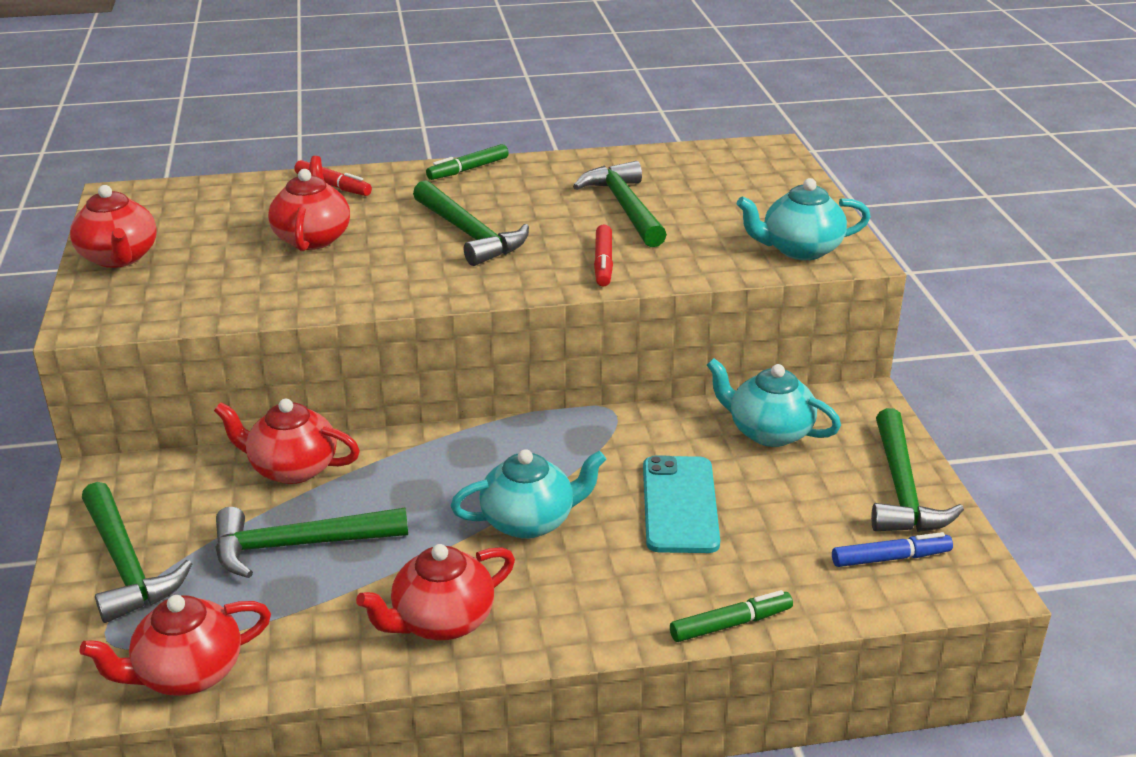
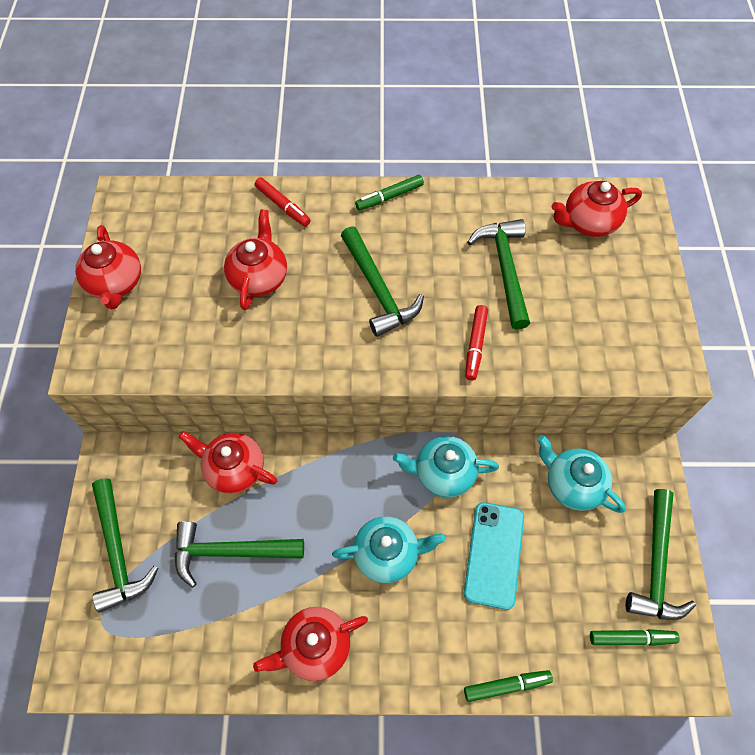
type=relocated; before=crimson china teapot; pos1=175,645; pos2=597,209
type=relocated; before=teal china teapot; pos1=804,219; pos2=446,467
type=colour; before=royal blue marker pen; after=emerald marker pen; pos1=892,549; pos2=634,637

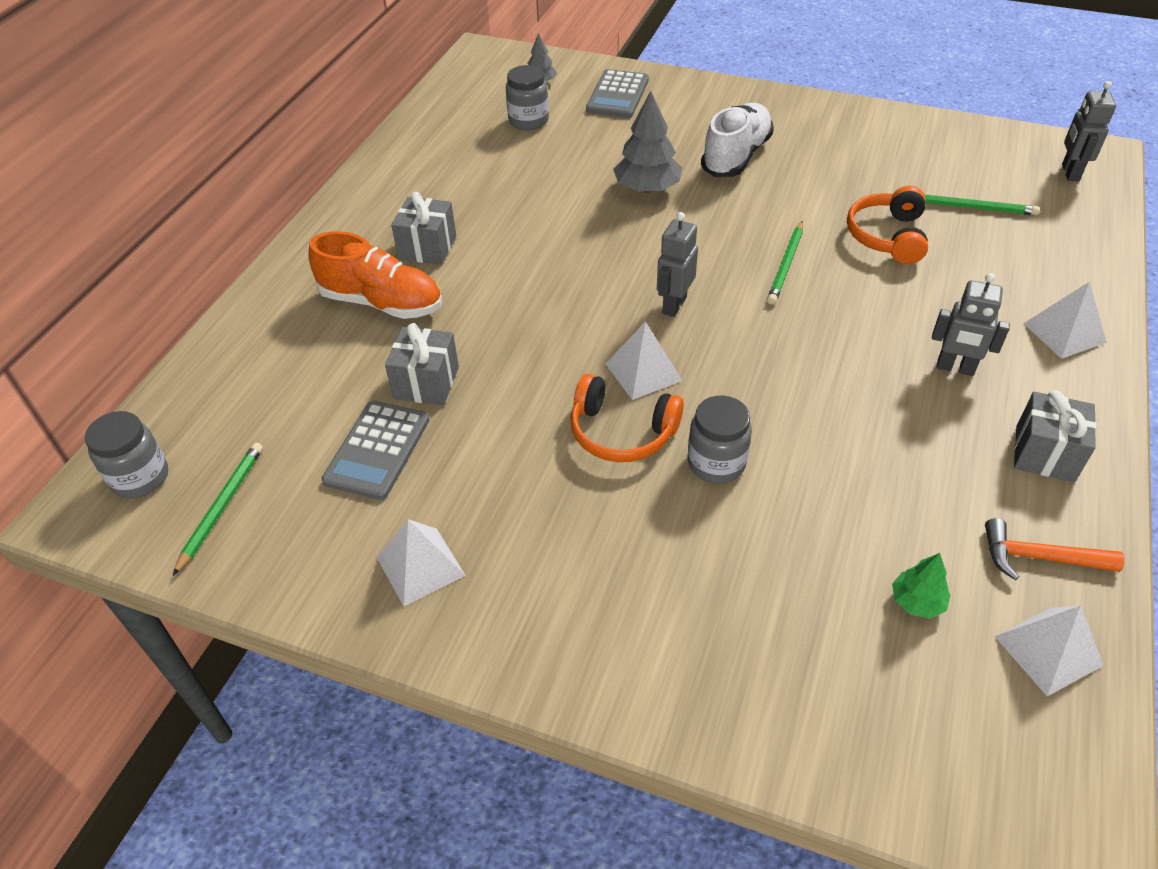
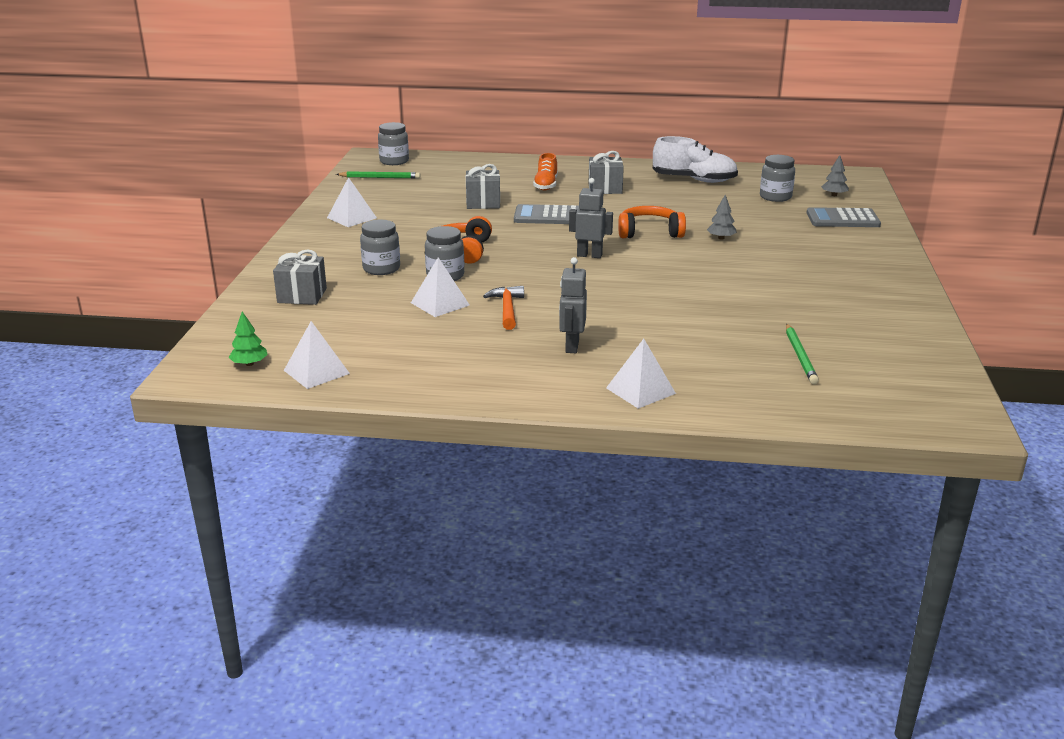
type=missing; before=emerald wooden pencil; pos1=785,263
type=missing; before=grey robot; pos1=1089,131
type=appeared; after=grey jar; pos2=380,247
type=relocated; before=grey calculator; pos1=375,450; pos2=546,214
type=relocated; before=pure white pyramid; pos1=644,361; pos2=440,287
type=relocated; before=pure white shoe; pos1=737,140; pos2=695,159
type=relocated; before=bright orange headphones; pos1=887,225; pos2=652,222
type=relocated; before=emerald toy tree; pos1=921,586; pos2=248,338
type=relocated; before=bright orange carpenter's hammer; pos1=1055,549; pos2=503,308
type=relocated; before=grey wrapped gift; pos1=1055,436; pos2=300,277
type=size; before=bright orange shoe; pos1=375,275; pos2=545,171; scale=0.64
type=size; before=grey toy tree; pos1=647,142; pos2=722,217; scale=0.55

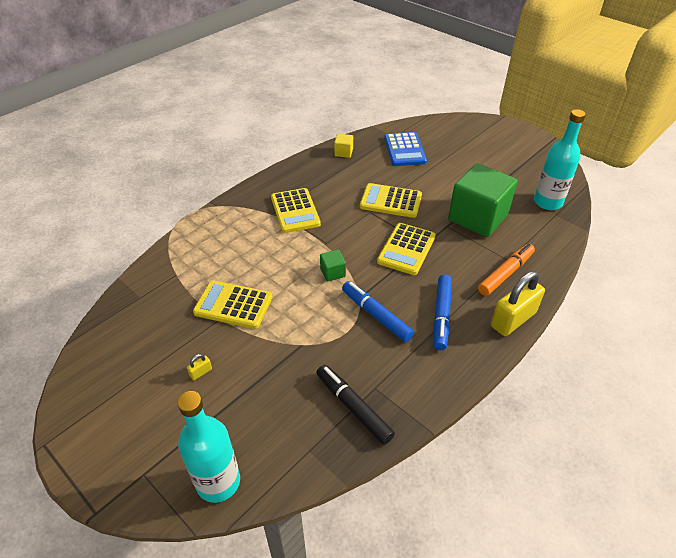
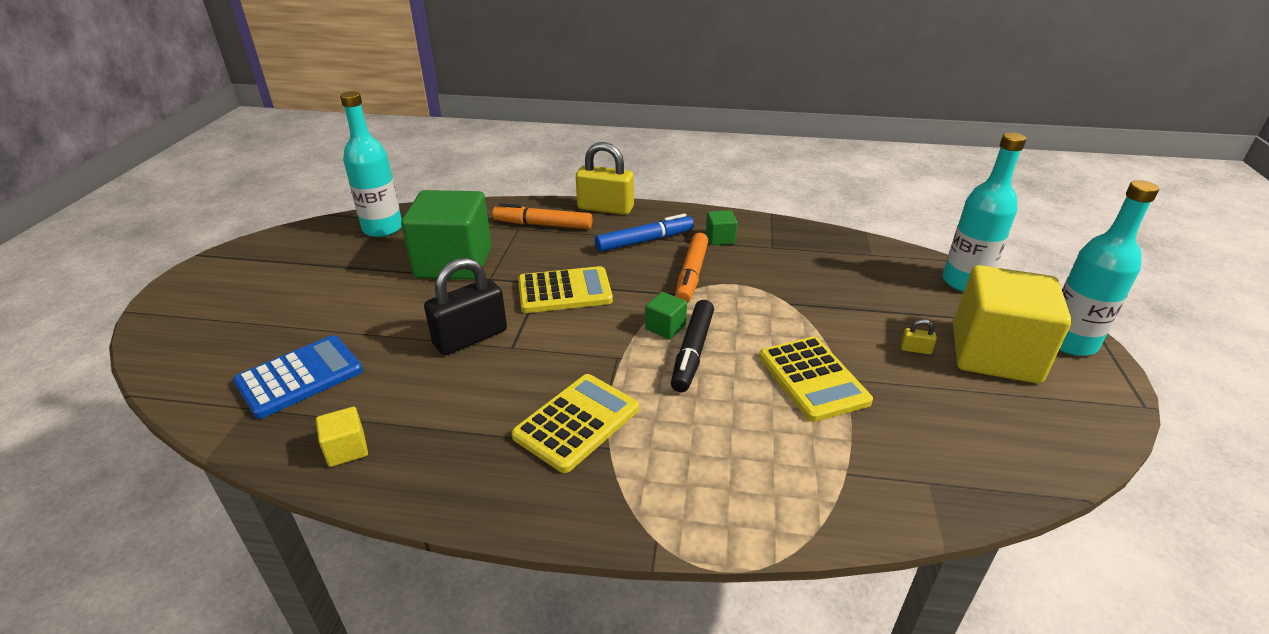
type=appeared; after=emerald cube; pos2=722,227
type=appeared; after=yellow cube; pos2=1012,324
type=appeared; after=teal bottle; pos2=1109,268
type=relocated; before=jet-black marker pen; pos1=355,405; pos2=692,346
type=exchanged; before=yellow calculator; after=jet-black lock; pos1=391,200; pos2=465,306
type=colour; before=royal blue marker pen; after=bright orange marker pen; pos1=378,311; pos2=692,268

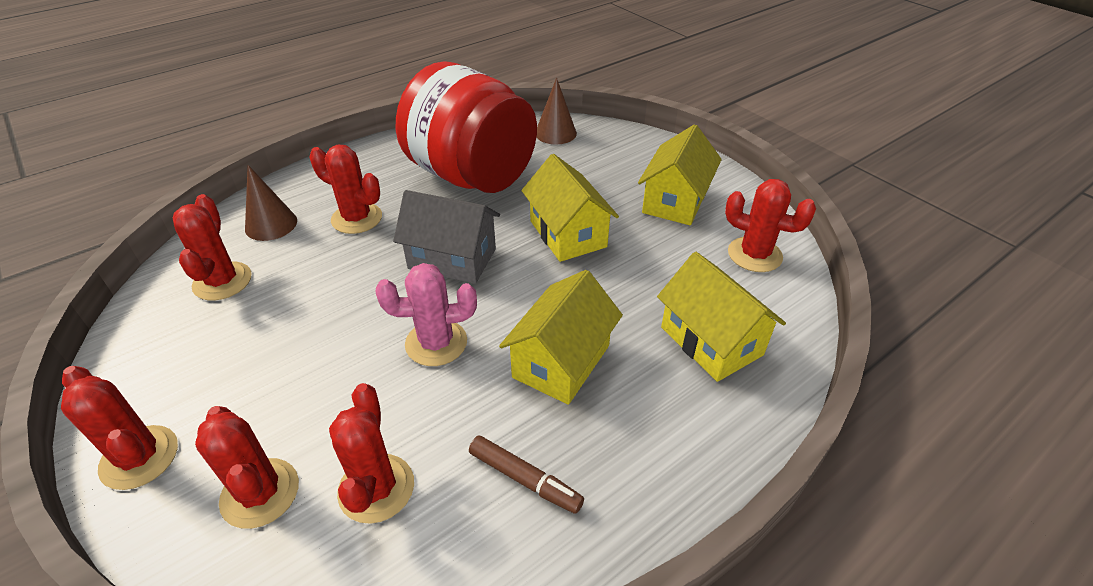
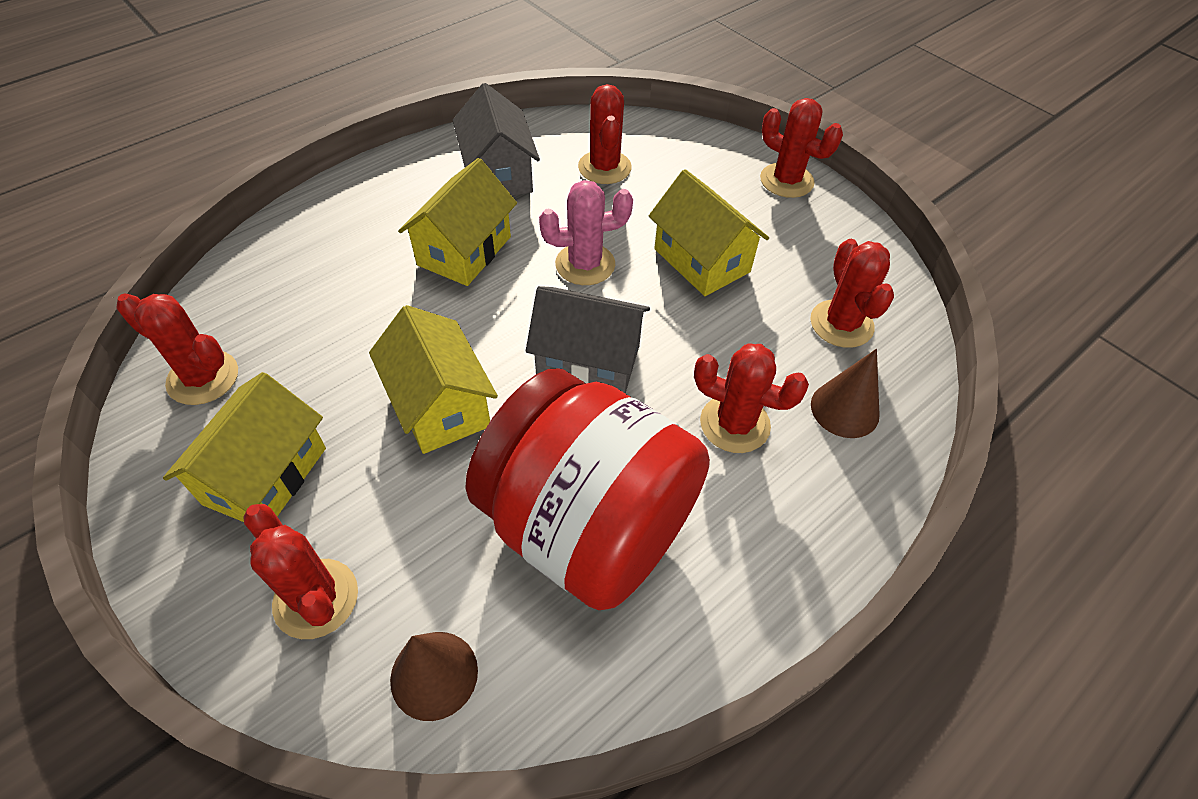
type=relocated; before=crimson cactus; pos1=247,467; pos2=300,571
type=relocated; before=yellow house; pos1=721,317; pos2=709,232
type=exchanged; before=dark brown marker pen; after=grey house; pos1=526,474; pos2=496,139

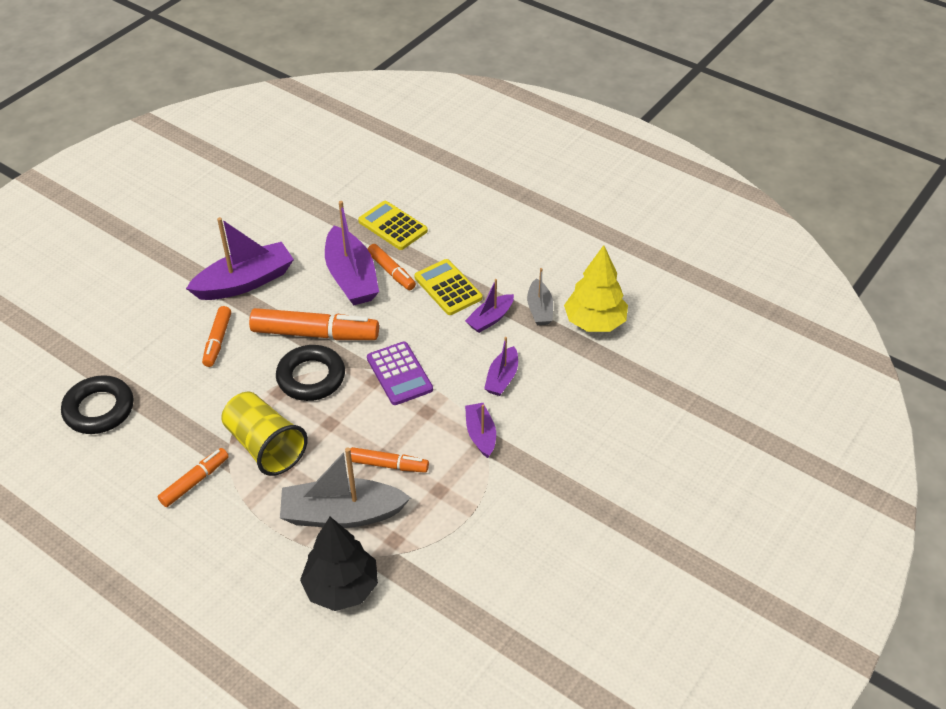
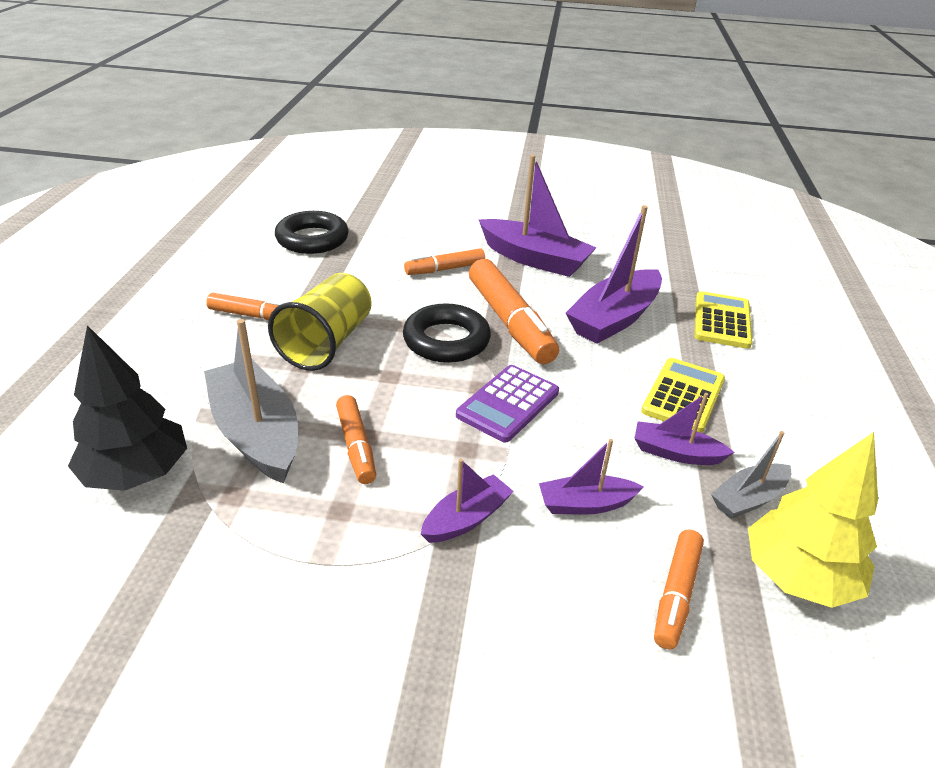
type=relocated; before=bright orange marker pen; pos1=392,267; pos2=679,589

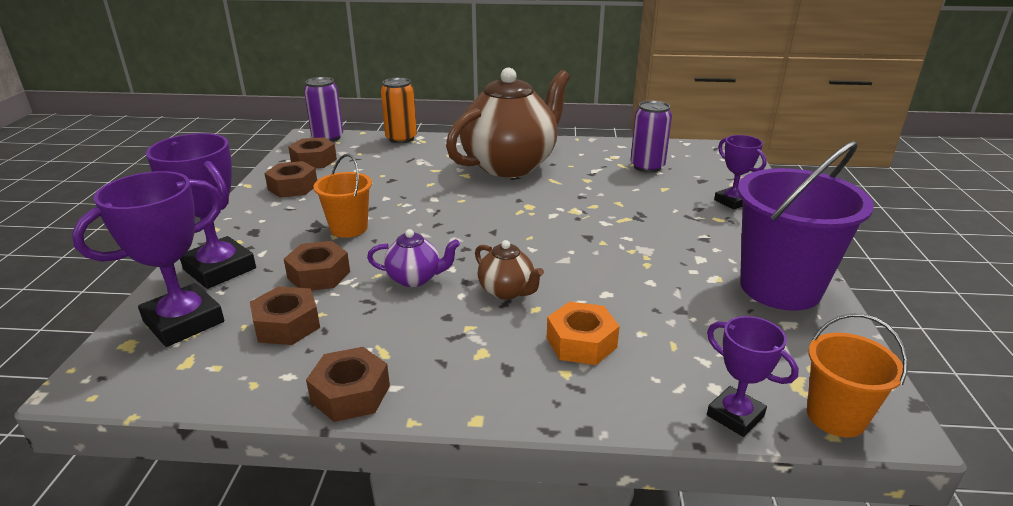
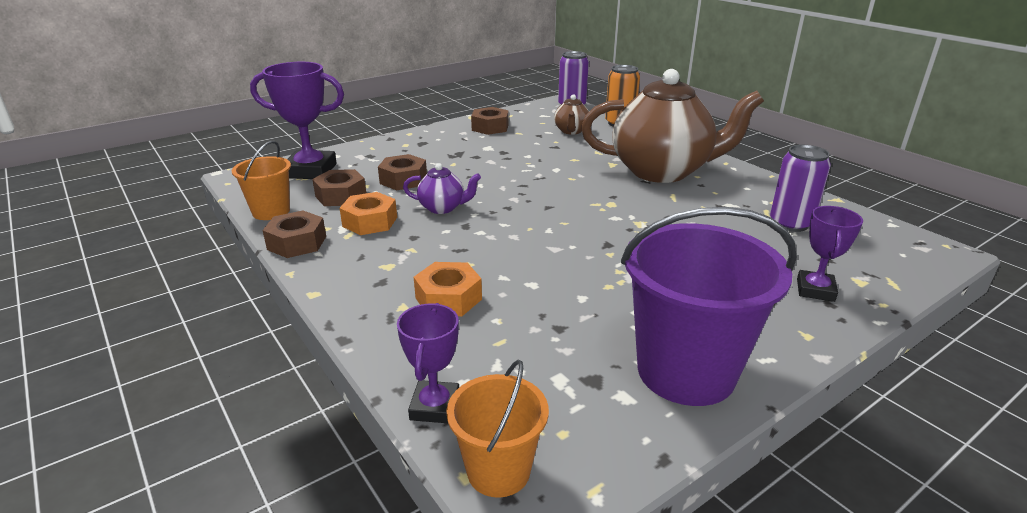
type=missing; before=violet award cup; pos1=201,211
type=missing; before=dark brown hex nut; pos1=312,152
type=appeared; after=bright orange hex nut; pos2=368,213
type=relocated; before=bright orange bucket; pos1=342,196; pos2=261,180
type=relocated; before=dark brown china teapot; pos1=509,270; pos2=571,114
type=spun; before=violet china teapot; pos1=413,258; pos2=442,188; turn=-45

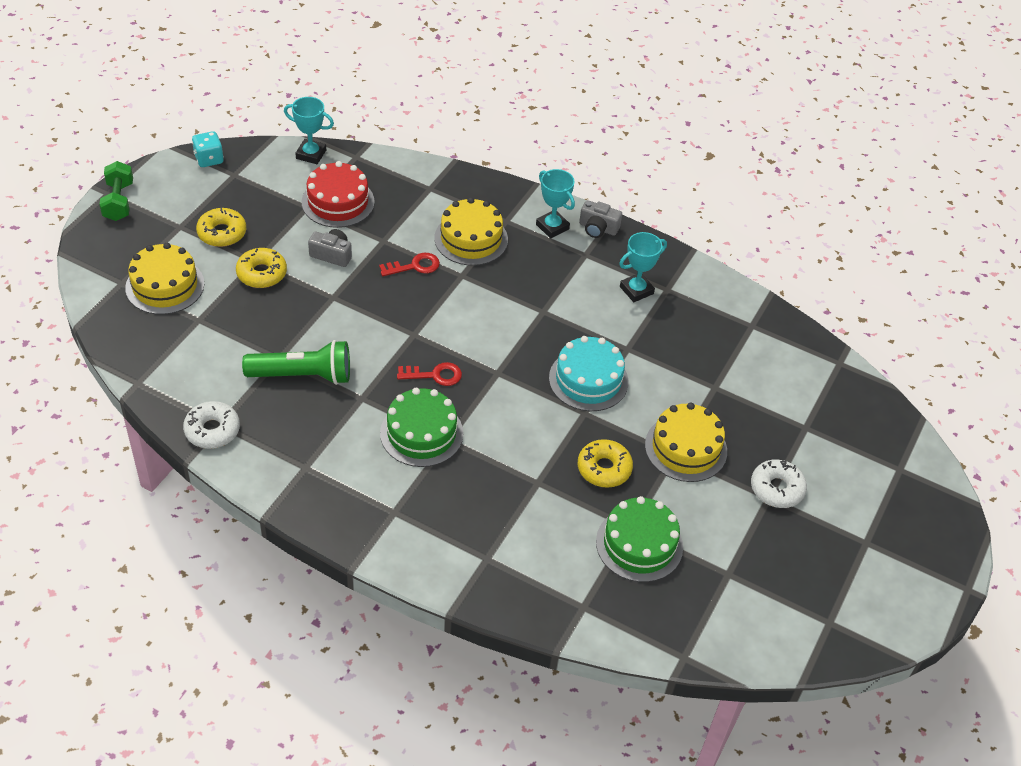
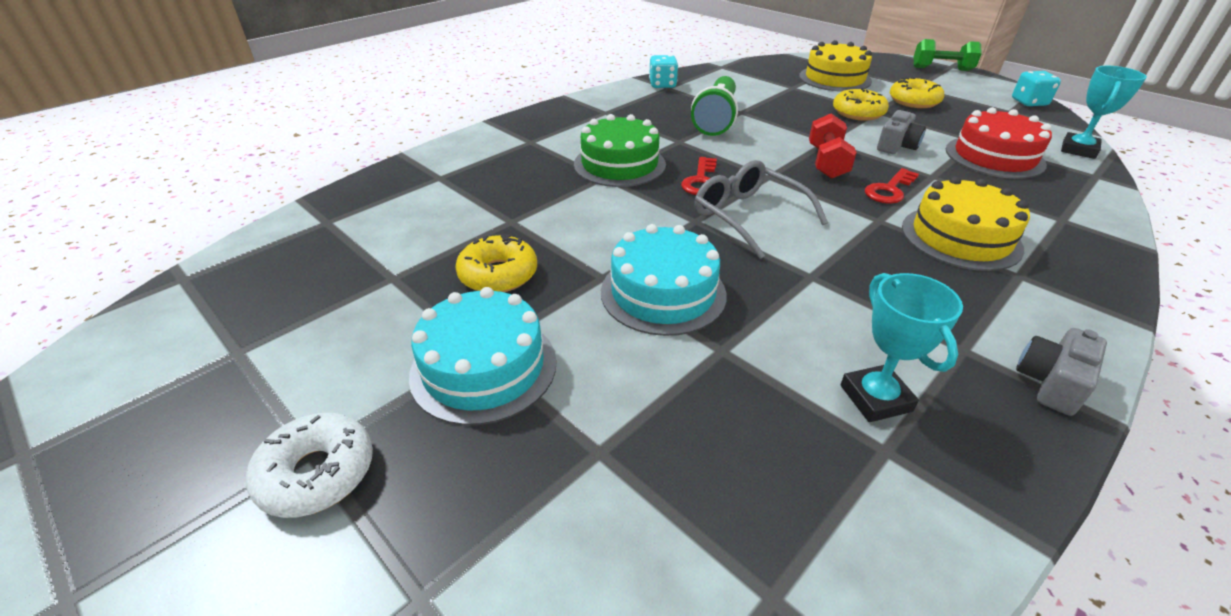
type=missing; before=teal award cup; pos1=555,203
type=missing; before=emerald gateau; pos1=639,539
type=appeared; after=grey spectacles; pos2=761,209
type=appeared; after=crimson hand weight; pos2=833,146
type=exchanged; before=pure white doughnut; after=teal game die; pos1=211,425; pos2=663,71
type=colour; before=yellow gateau; after=teal gateau; pos1=686,442; pos2=483,356
type=spun; before=crimson key; pos1=409,264; pos2=892,186; turn=45

